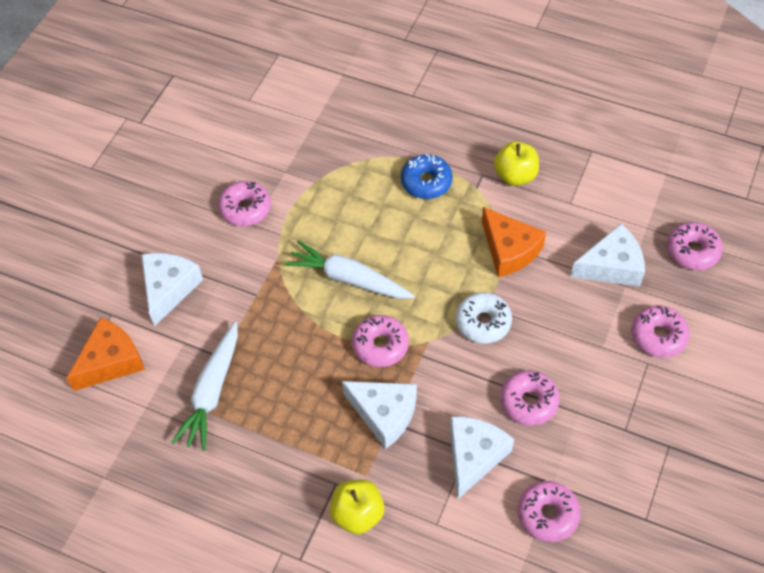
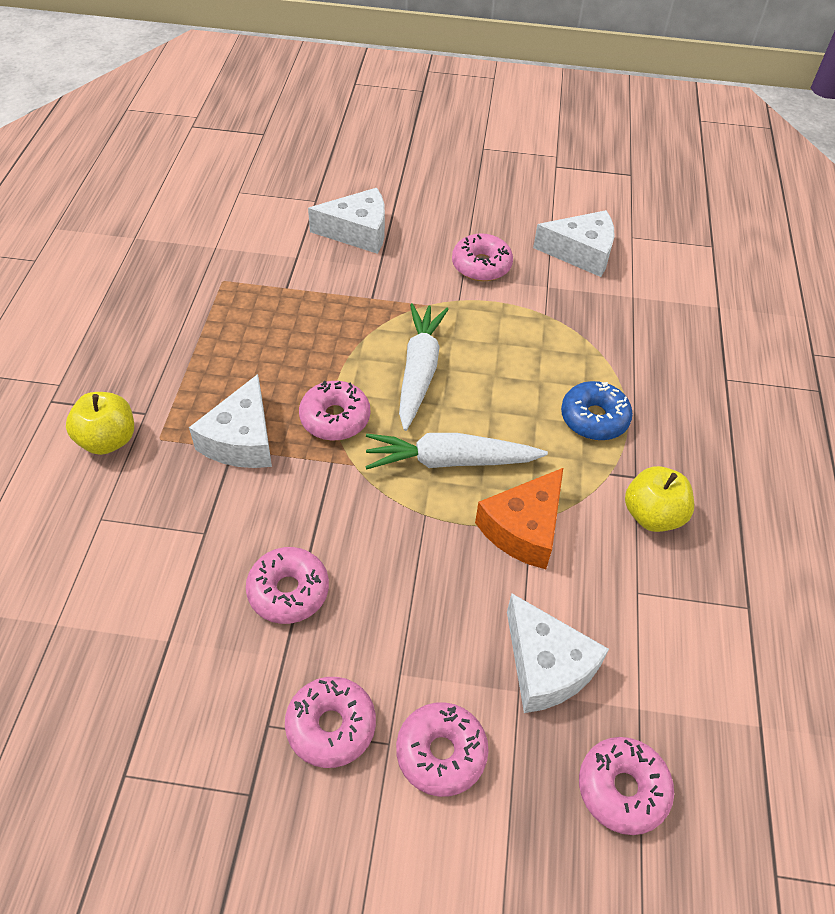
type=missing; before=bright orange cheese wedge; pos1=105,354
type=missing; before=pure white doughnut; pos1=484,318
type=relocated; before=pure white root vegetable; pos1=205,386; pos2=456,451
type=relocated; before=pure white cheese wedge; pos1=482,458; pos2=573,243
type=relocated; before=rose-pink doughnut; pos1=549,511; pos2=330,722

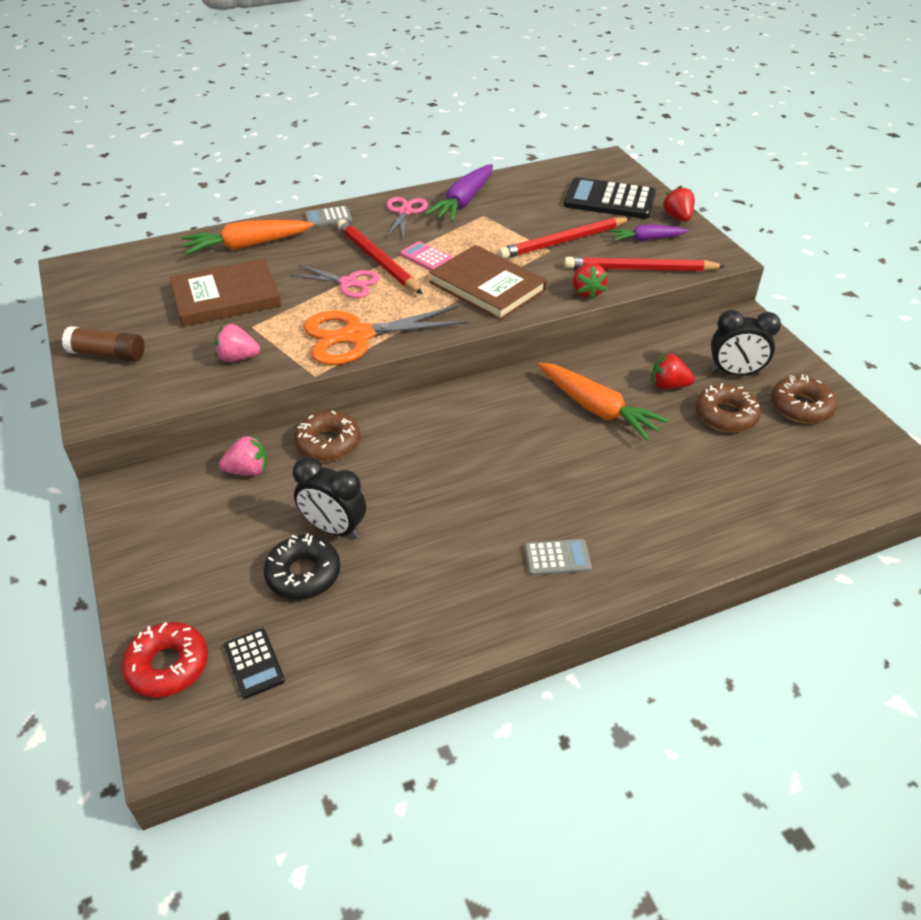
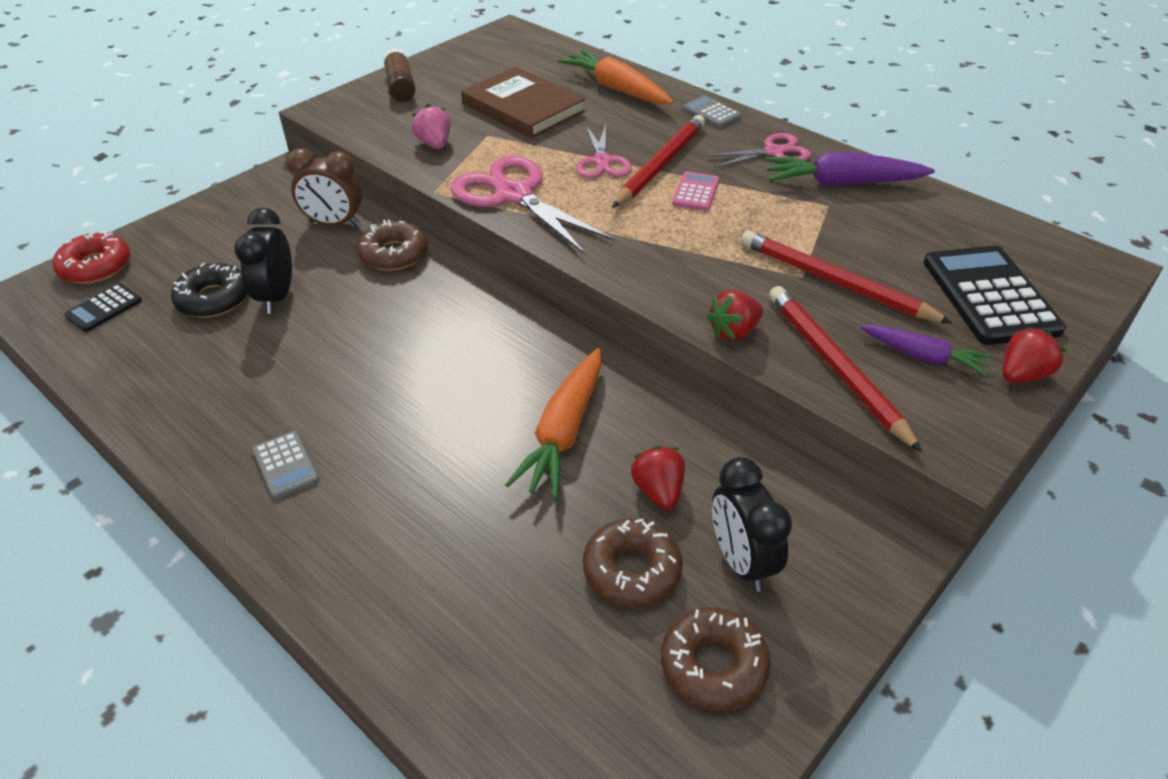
type=missing; before=dark brown hardback; pos1=488,283
type=exchanged; before=rose-pink strawberry; after=dark brown clock; pos1=243,455; pos2=324,187
type=colour; before=bright orange scissors; after=rose-pink scissors; pos1=385,335; pos2=533,205
type=spun; before=violet root vegetable; pos1=649,233; pos2=926,350; turn=150

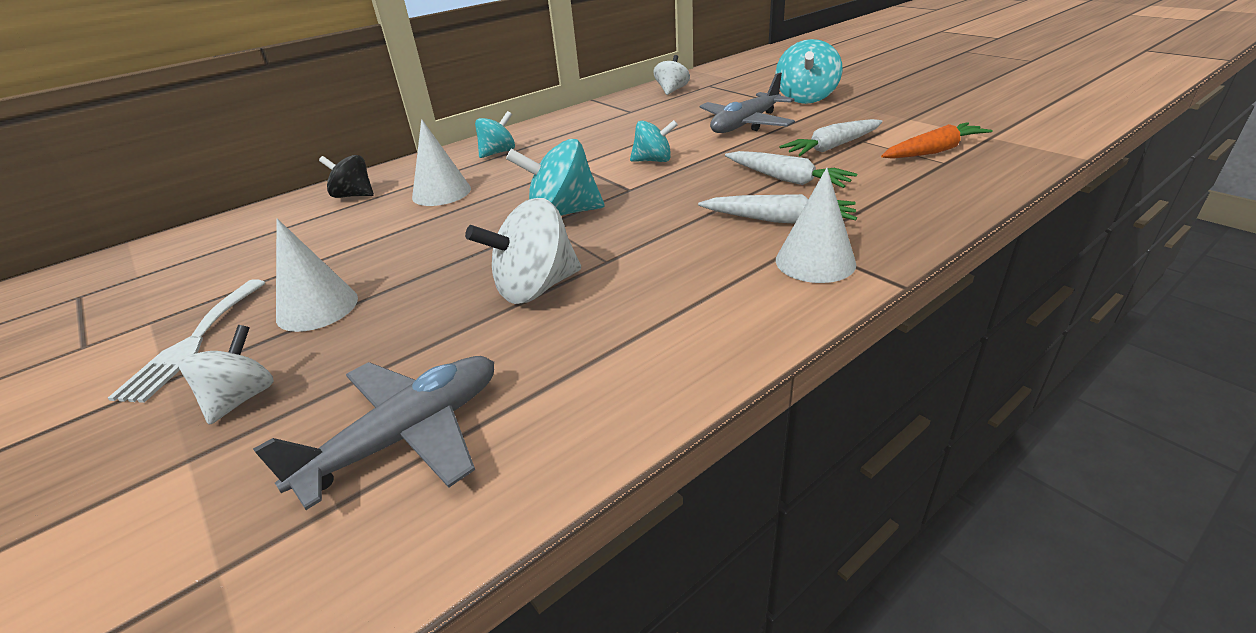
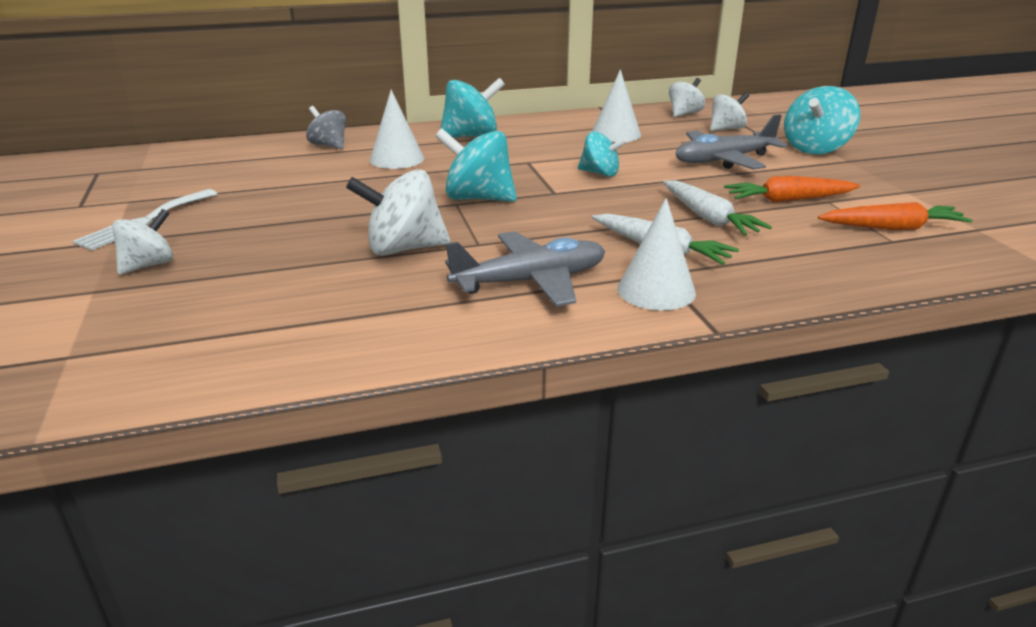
type=appeared; after=pure white toy top; pos2=729,111
type=relocated; before=grey toy plane; pos1=373,433; pos2=525,269
type=relocated; before=pure white cone shape; pos1=317,275; pos2=616,105
type=colour; before=jet-black toy top; after=grey toy top; pos1=346,176; pos2=326,127
type=colour; before=pure white root vegetable; after=bright orange root vegetable; pos1=831,137; pos2=792,189
type=size; before=teal toy top; pos1=495,134; pos2=472,108; scale=1.57

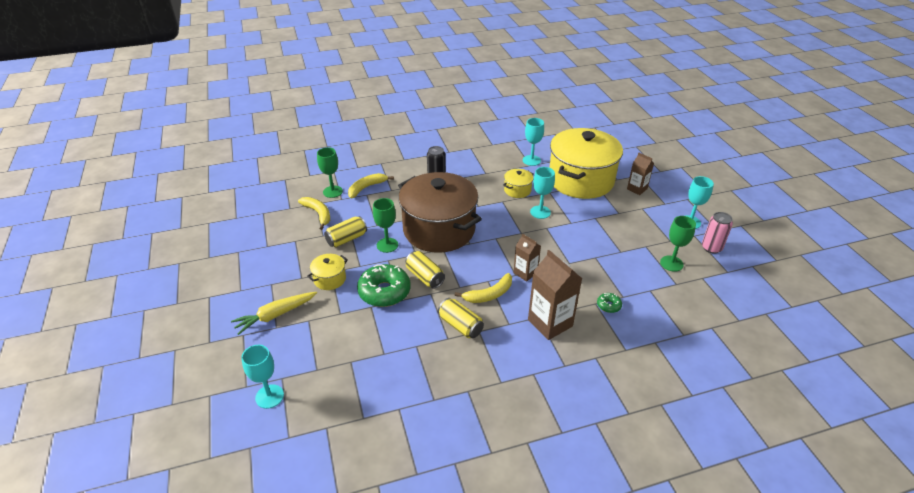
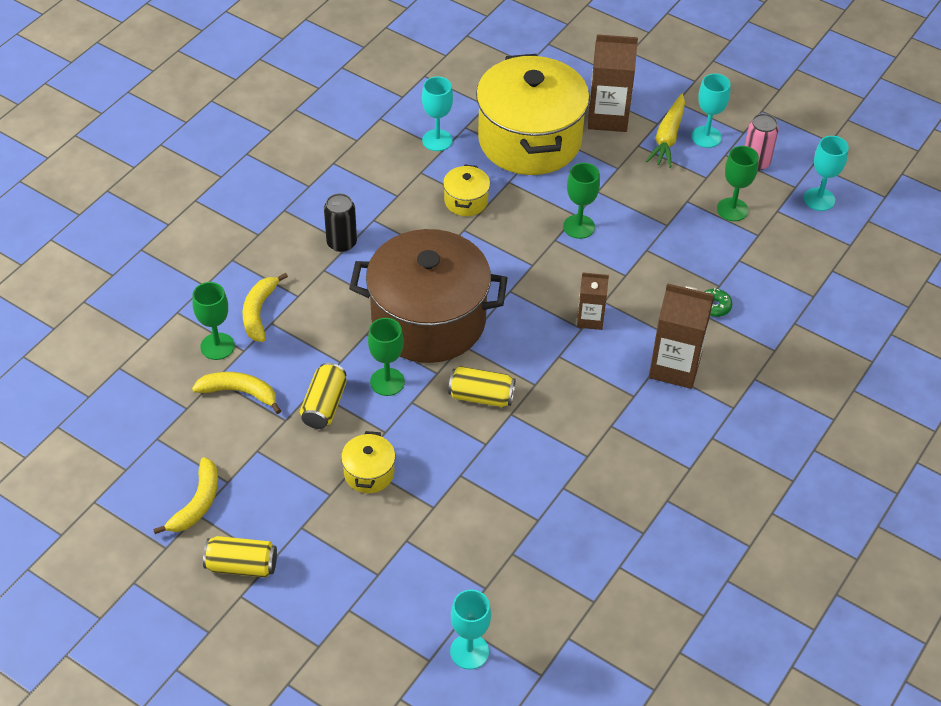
type=missing; before=emerald doughnut; pos1=384,285
type=appeared; after=emerald chalice; pos2=581,201
type=relocated; before=yellow root vegetable; pos1=274,313; pos2=665,131
type=relocated; before=yellow tin; pos1=461,318; pos2=240,557
type=relocated; before=yellow banana; pos1=483,288; pos2=185,495
type=relocated; before=teal chalice; pos1=542,193; pos2=826,173
type=size; before=dark brown carton; pos1=640,174; pos2=613,83; scale=1.7

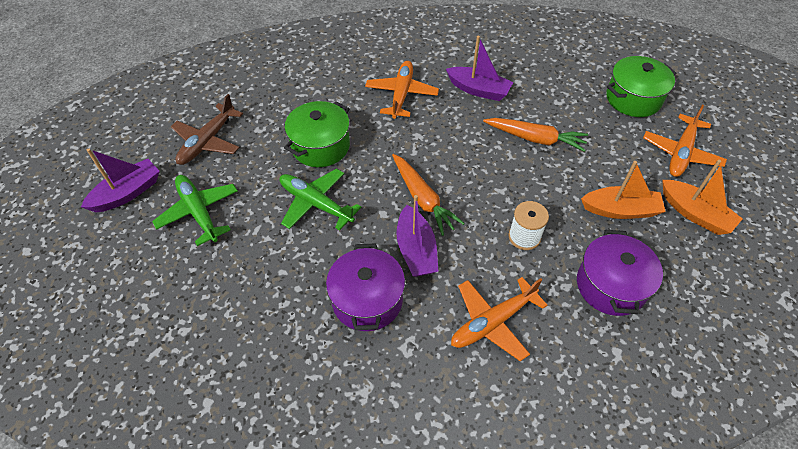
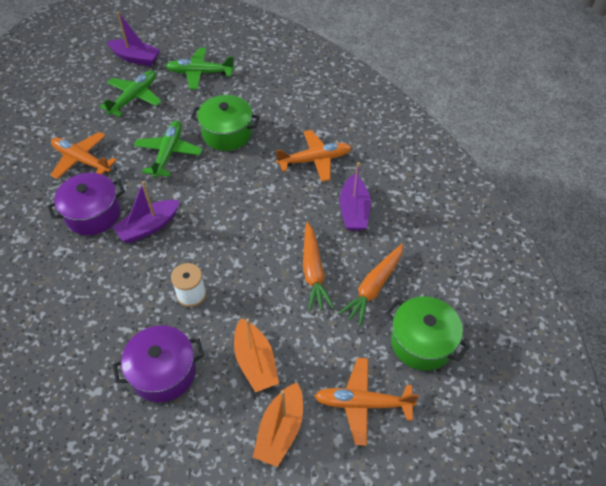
type=relocated; before=bright orange root vegetable; pos1=428,195; pos2=371,285
type=relocated; before=bright orange toy plane; pos1=499,319; pos2=84,155
type=colour; before=dark brown toy plane; after=emerald toy plane; pos1=207,129; pos2=200,69

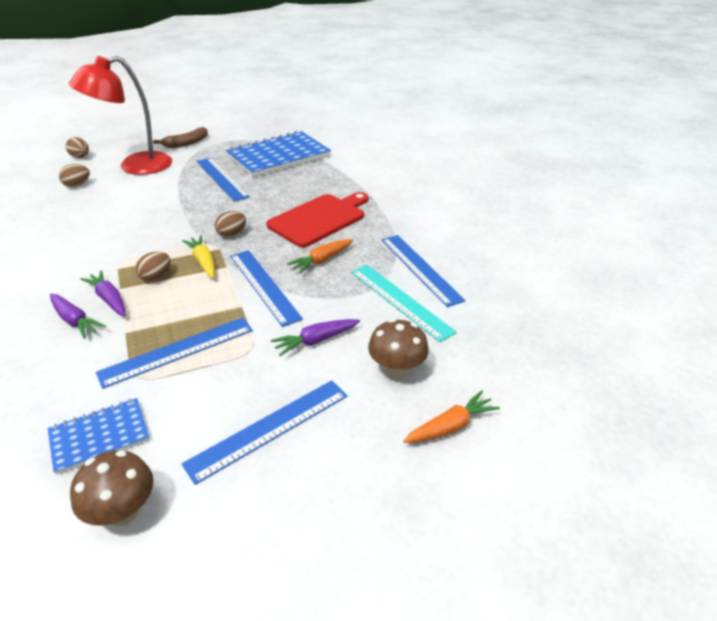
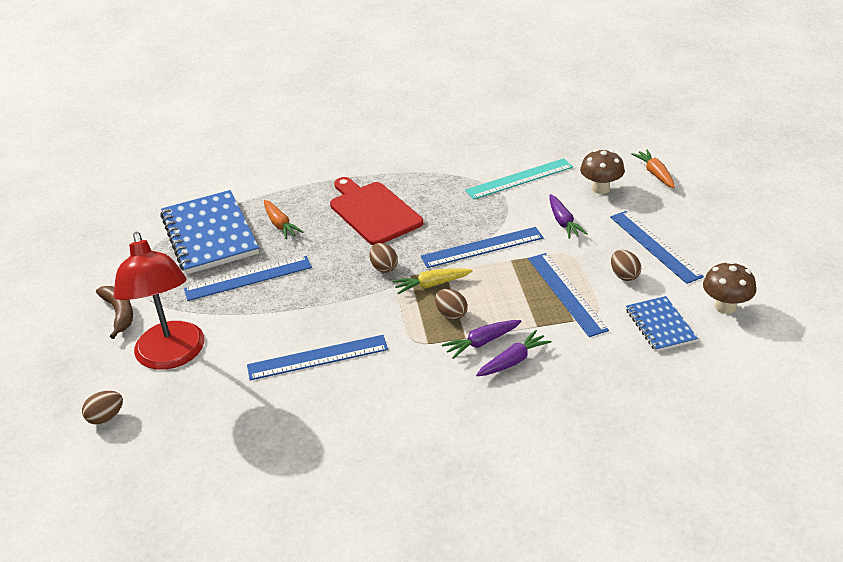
type=relocated; before=dark brown toy egg; pos1=74,175; pos2=626,265
type=relocated; before=bright orange root vegetable; pos1=320,256; pos2=283,219
type=relocated; before=royal blue straightedge; pos1=423,271; pos2=317,357

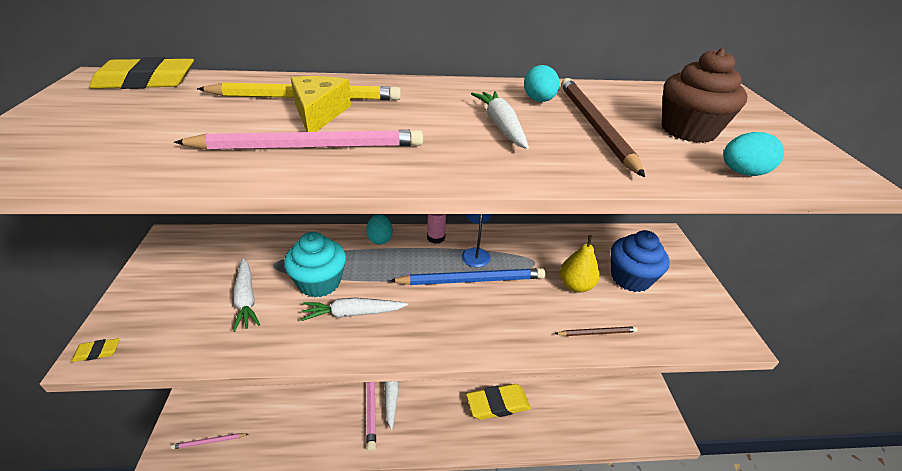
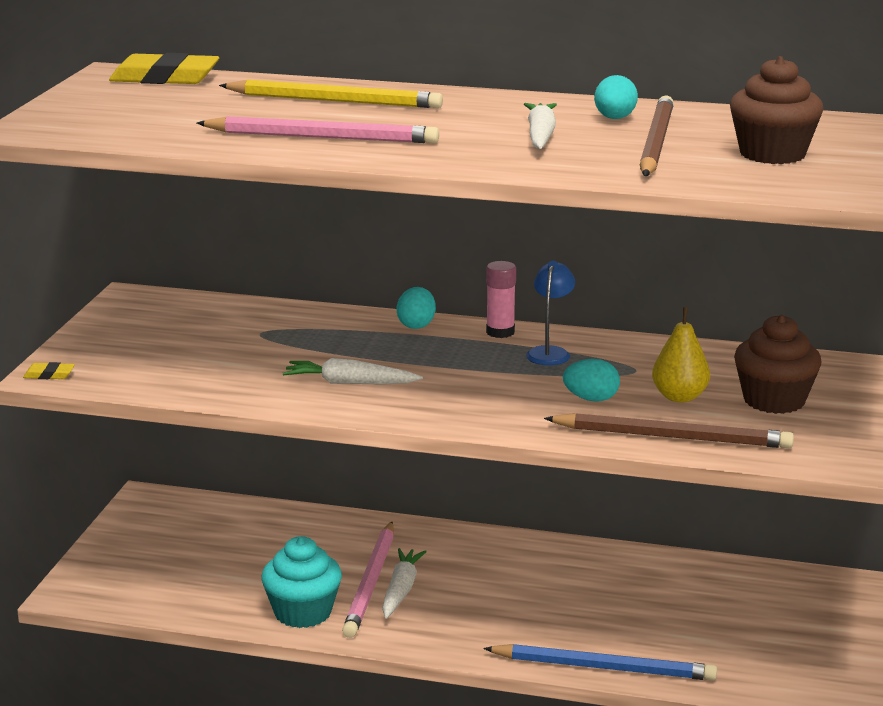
type=missing; before=rose-pink wooden pencil; pos1=209,441
type=missing; before=pure white root vegetable; pos1=246,295
type=missing; before=yellow cheese wedge; pos1=321,104
type=missing; before=yellow eraser; pos1=498,402
type=relocated; before=teal fairy cake; pos1=315,264; pos2=301,582
type=relocated; before=royal blue wooden pencil; pos1=467,276; pos2=600,662
type=relocated; before=teal toy egg; pos1=753,154; pos2=591,380
type=colour; before=royal blue fairy cake; after=dark brown fairy cake; pos1=640,261; pos2=778,364
type=size; before=dark brown wooden pencil; pos1=596,331; pos2=669,430; scale=2.02

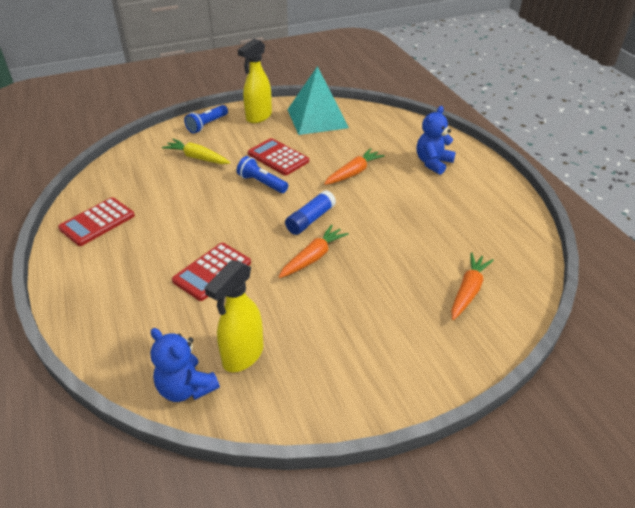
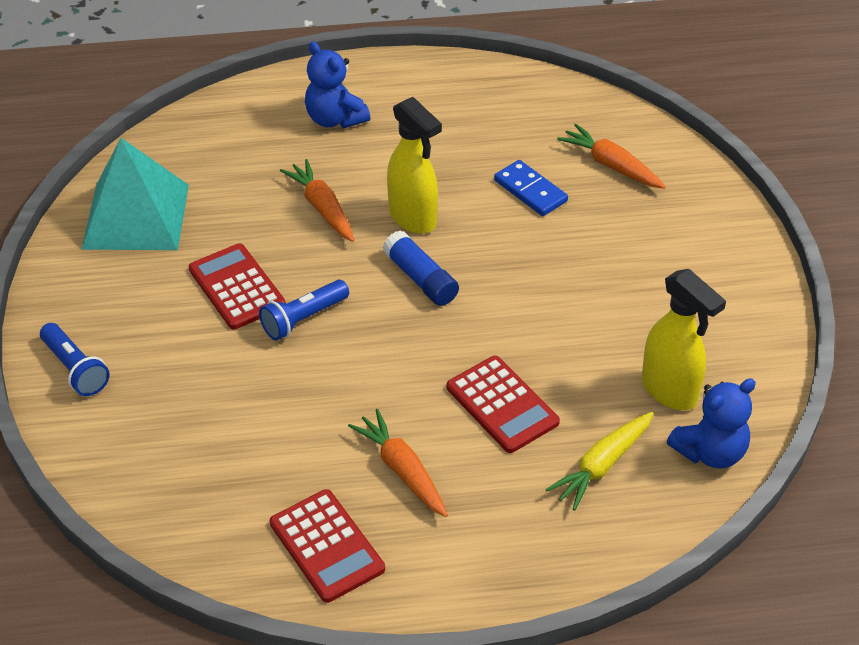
type=appeared; after=royal blue domino; pos2=531,188
type=relocated; before=yellow root vegetable; pos1=196,151; pos2=599,461
type=relocated; before=yellow sprayer; pos1=255,81; pos2=414,165
type=relocated; before=bright orange root vegetable; pos1=314,251; pos2=398,463
type=spun; before=crimson calculator; pos1=278,156; pos2=237,286; turn=90

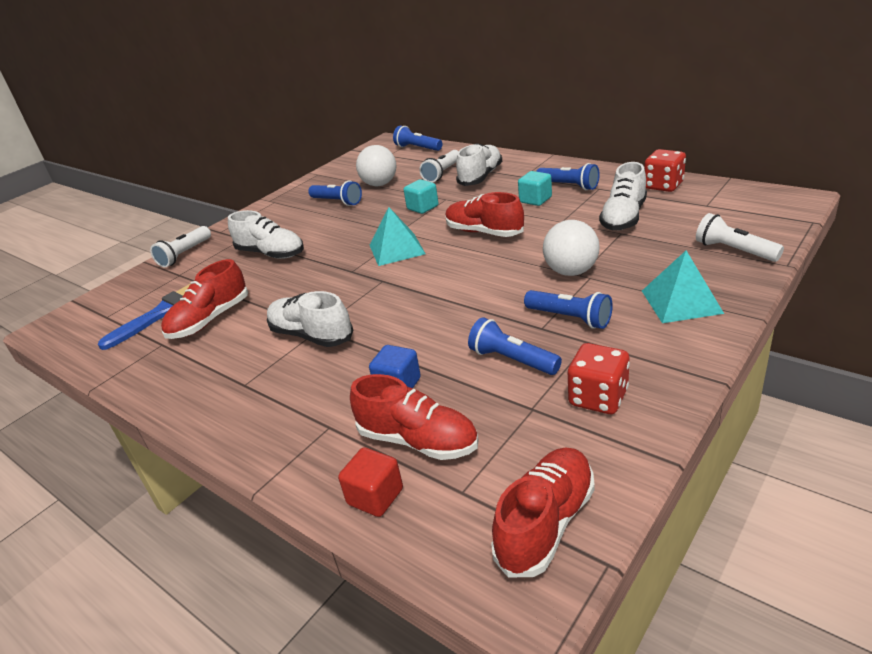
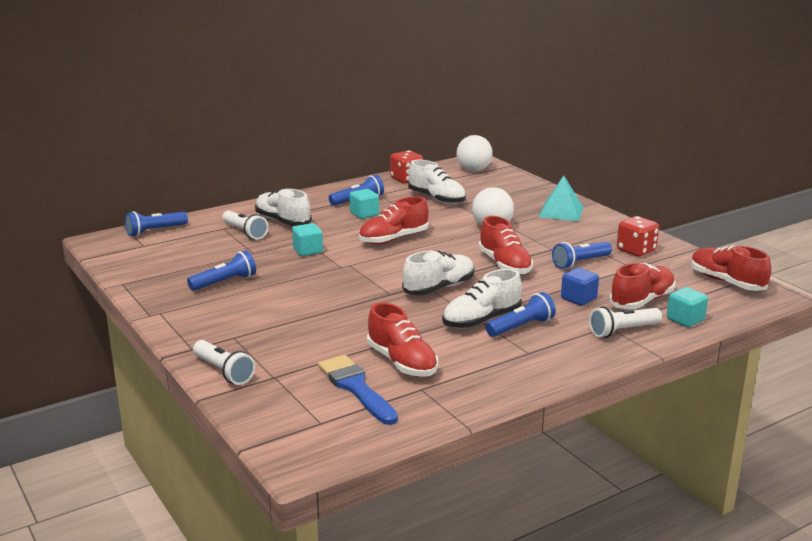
type=missing; before=teal pyramid; pos1=398,236
type=appeared; after=crimson shoe; pos2=506,245
type=relocated; before=pure white shoe; pos1=266,234; pos2=438,273
type=relocated; before=pure white ball; pos1=376,165; pos2=474,153
type=relocated; before=royal blue pocket torch; pos1=568,309; pos2=520,314
type=relocated; before=pure white pocket torch; pos1=740,237; pos2=625,322
type=colour; before=crimson cube; after=teal cube; pos1=370,482; pos2=687,307

